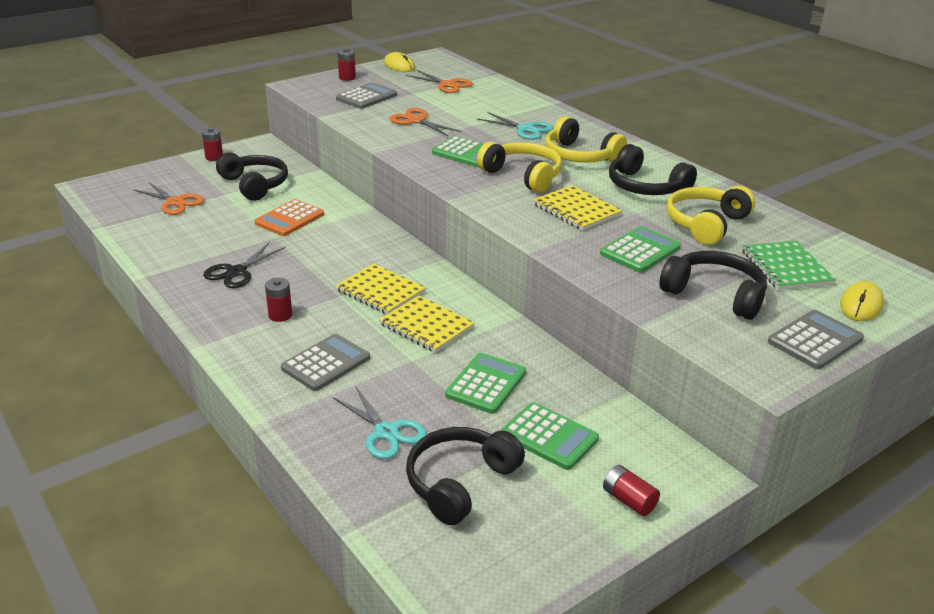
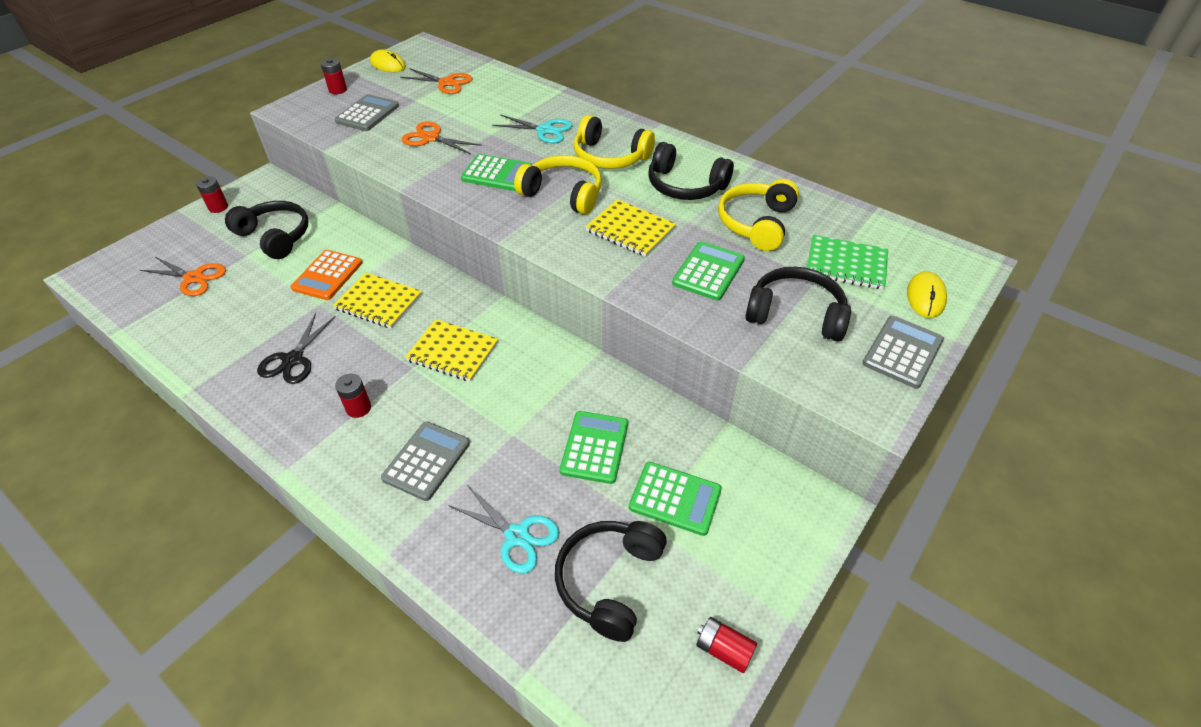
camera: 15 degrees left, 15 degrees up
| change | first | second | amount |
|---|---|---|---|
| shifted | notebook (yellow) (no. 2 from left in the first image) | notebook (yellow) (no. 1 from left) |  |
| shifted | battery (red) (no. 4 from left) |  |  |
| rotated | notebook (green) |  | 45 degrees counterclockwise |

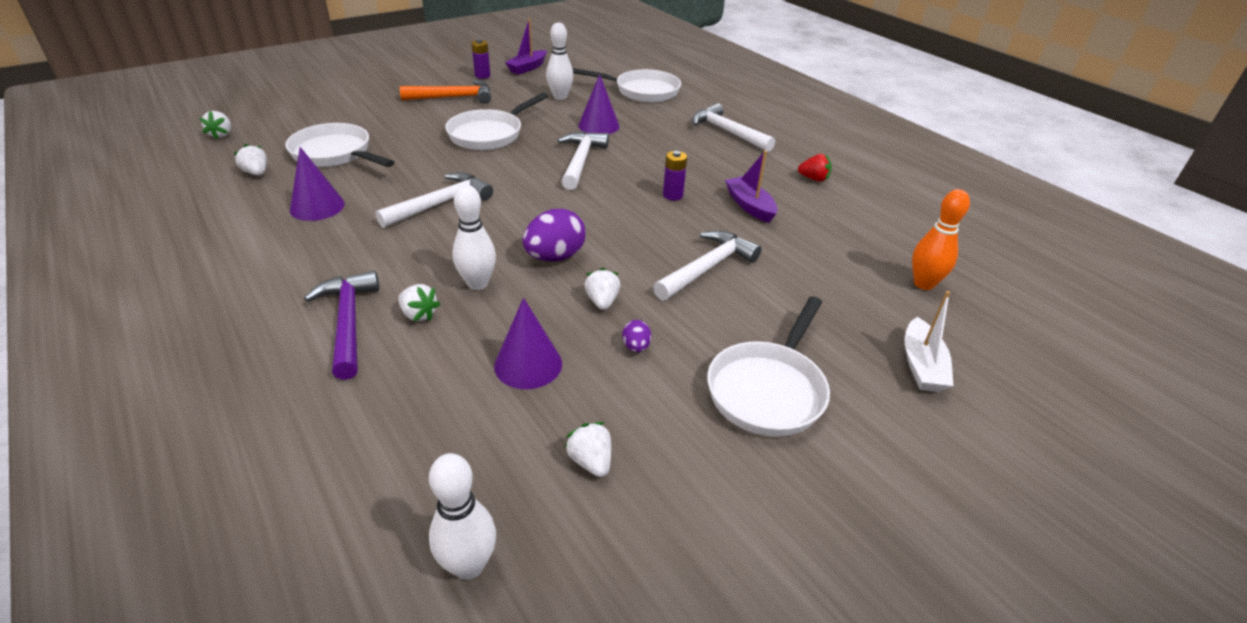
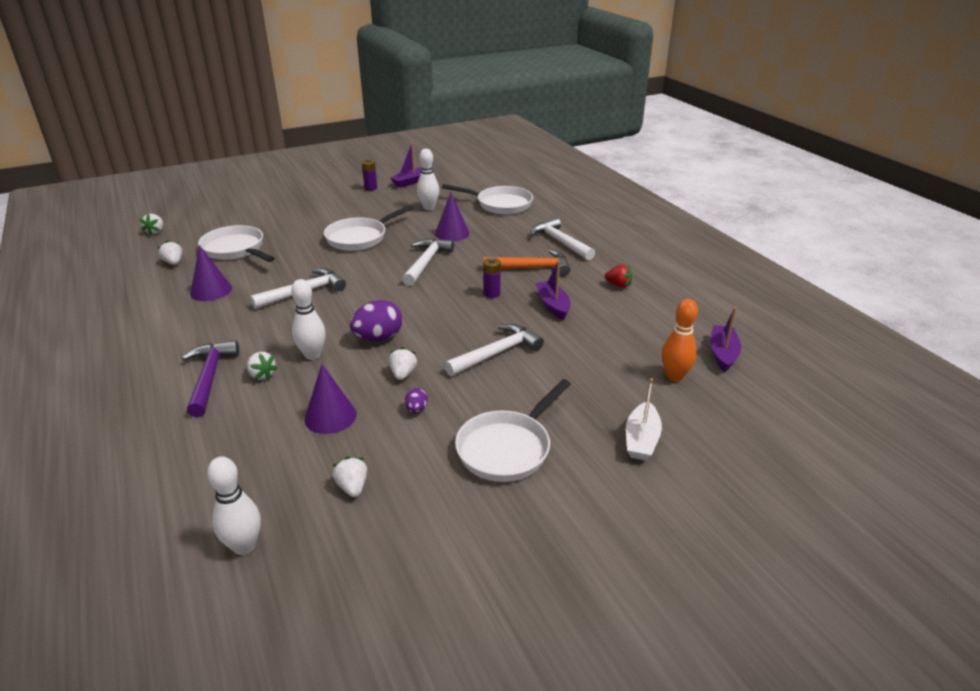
camera: 10 degrees right, 5 degrees down
| change | first | second | amount |
|---|---|---|---|
| shifted | hammer (orange) |  |  |
| new |  | boat (purple) (no. 3 from left) |  |

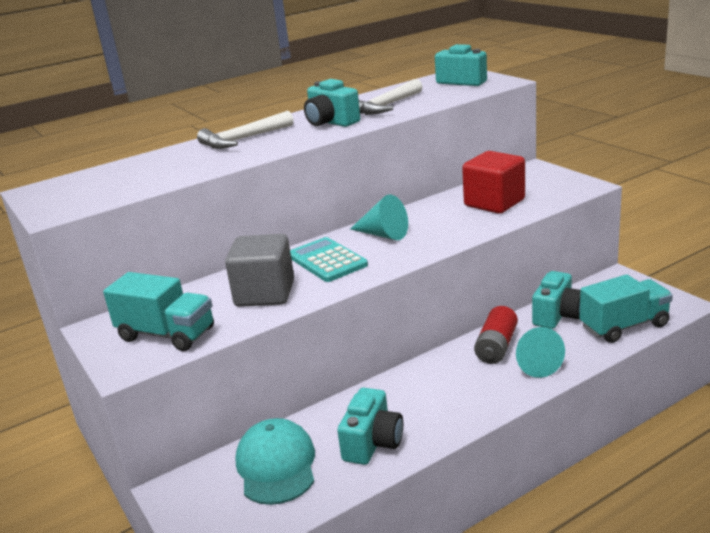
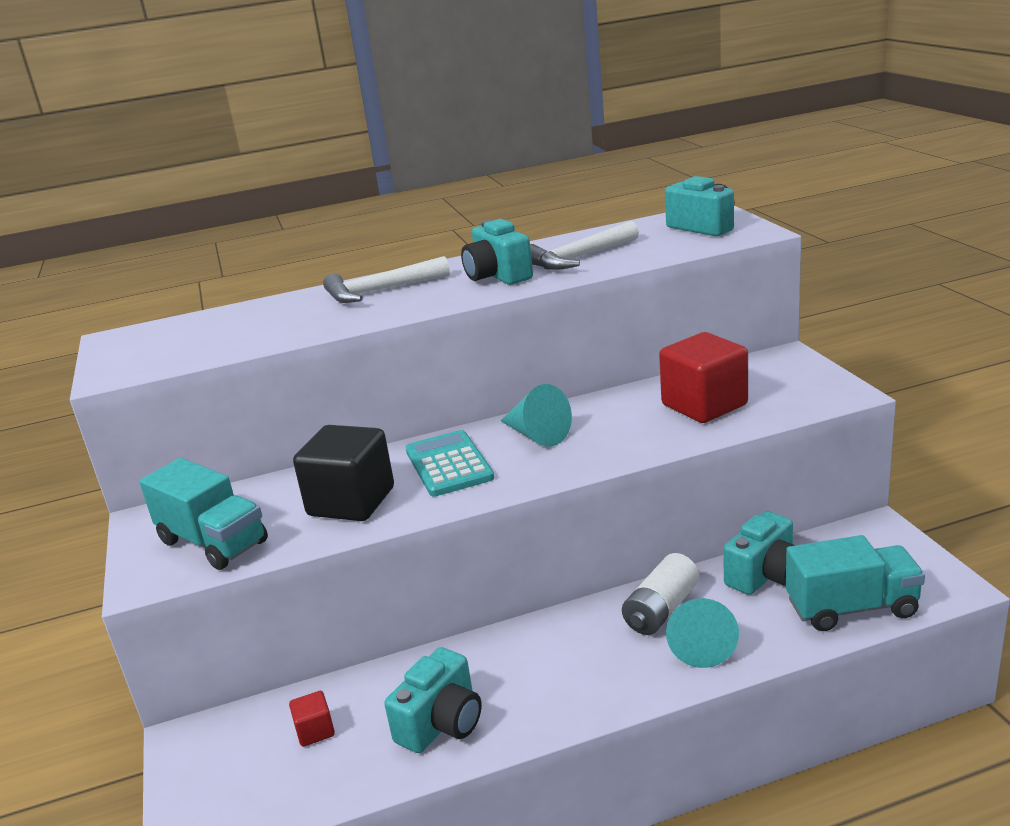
camera: 15 degrees right, 0 degrees up
| change | first | second | amount |
|---|---|---|---|
| swapped | cap (turquoise) | cube (red) (no. 1 from left) |  |
| repainted | cube (grey) | cube (black) |  |
| repainted | battery (red) | battery (white) |  |

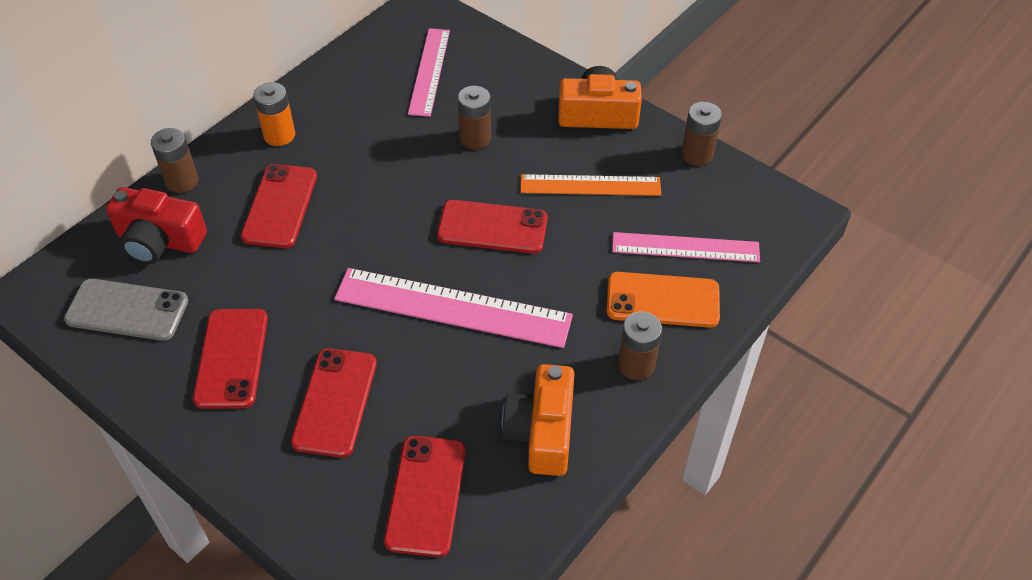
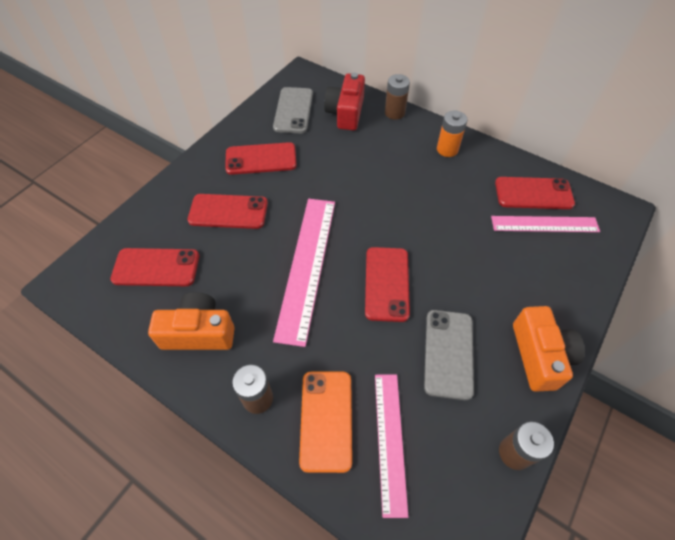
camera: 85 degrees right, 5 degrees up
| change | first | second | amount |
|---|---|---|---|
| swapped | ruler (orange) | phone (grey) (no. 2 from left) |  |
| shifted | phone (red) (no. 2 from left in the first image) | phone (red) (no. 5 from left) |  |
| gone | battery (brown) (no. 2 from left) |  |  |

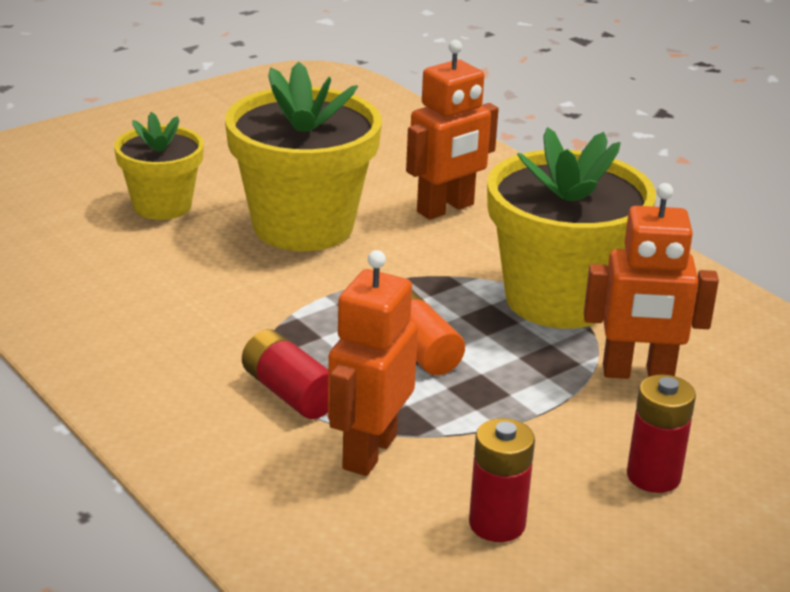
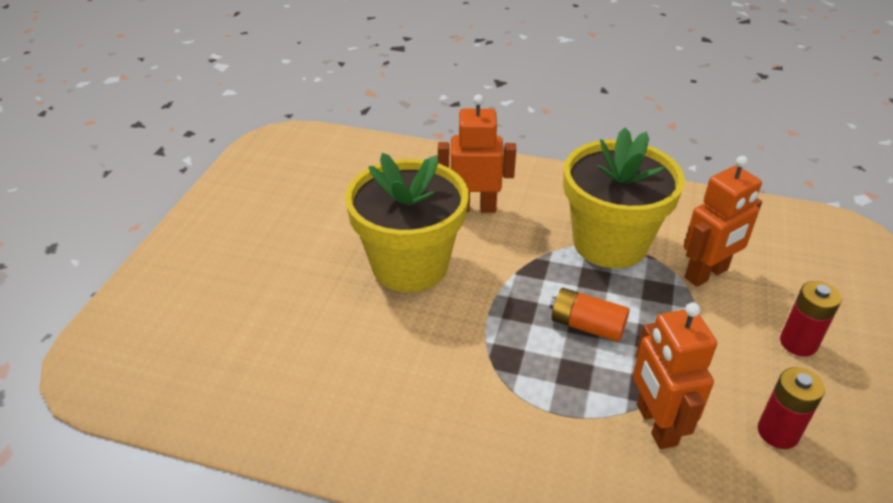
camera: 35 degrees left, 10 degrees up
| change | first | second | amount |
|---|---|---|---|
| rotated | robot (orange) (no. 2 from left in the first image) | robot (orange) (no. 1 from left) | 105 degrees counterclockwise |
| gone | flower pot (yellow) (no. 1 from left) |  |  |
| gone | battery (red) (no. 1 from left) |  |  |

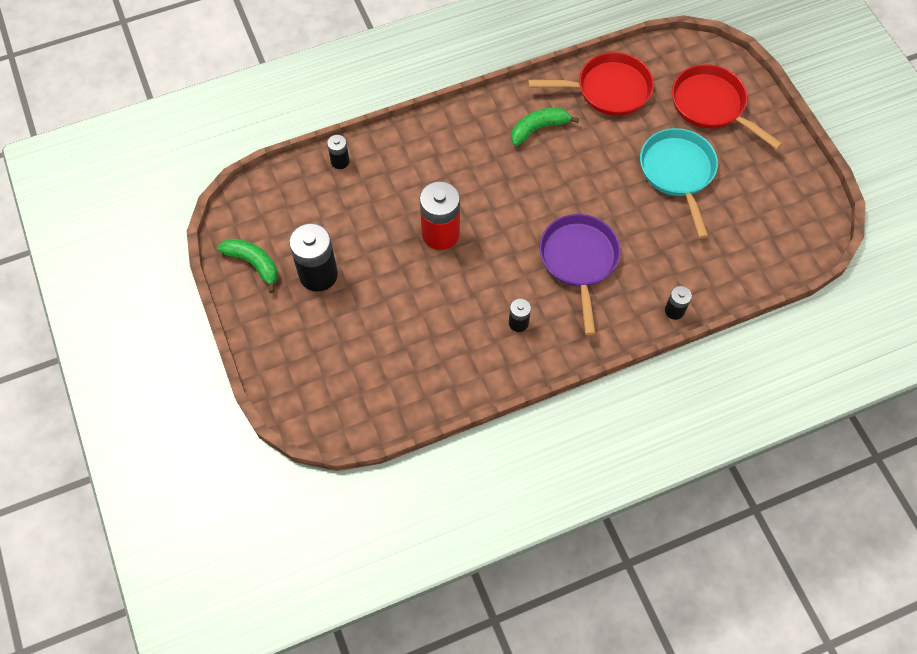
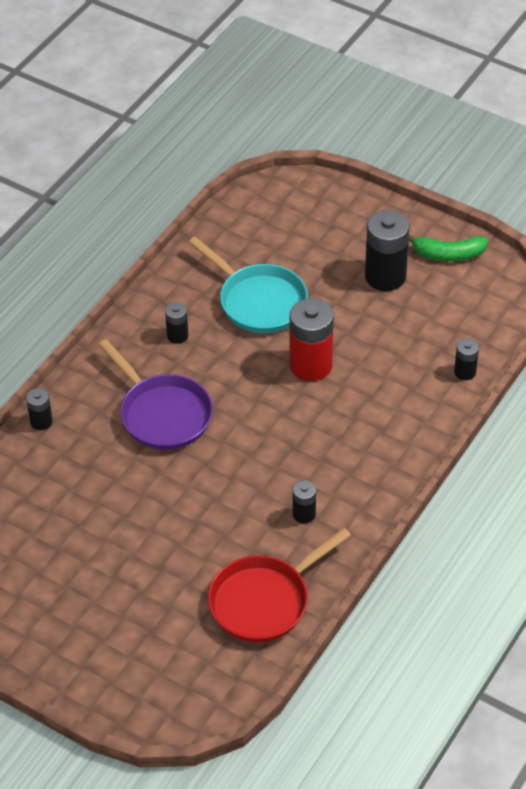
camera: 145 degrees right, 15 degrees down
| change | first | second | amount |
|---|---|---|---|
| shifted | pan (turquoise) |  |  |
| swapped | banana (green) (no. 2 from left) | battery (black) (no. 3 from left) |  |
| gone | pan (red) (no. 2 from left) |  |  |

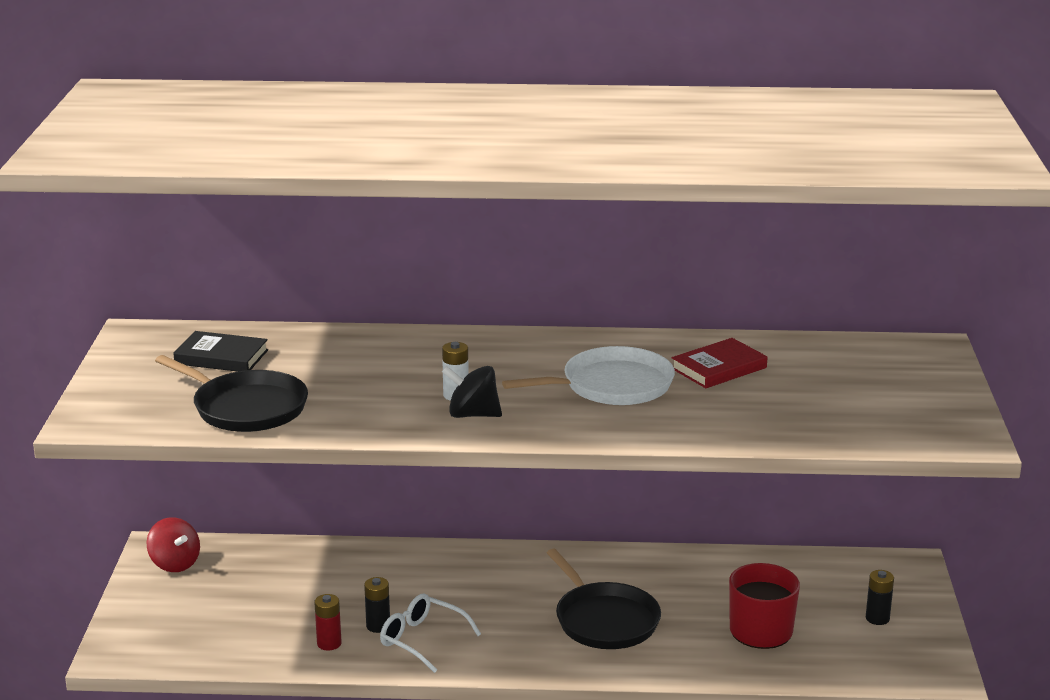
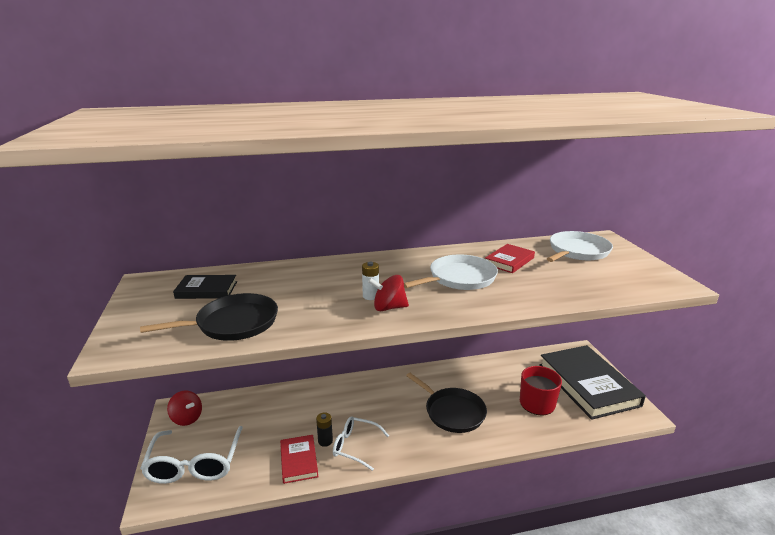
camera: 15 degrees left, 0 degrees up
| change | first | second | amount |
|---|---|---|---|
| rotated | pan (black) (no. 1 from left) |  | 45 degrees counterclockwise |
| new |  | glasses (white) (no. 1 from left) |  |
| swapped | battery (red) | book (red) (no. 1 from left) |  |
| repainted | spinning top (black) | spinning top (red) (no. 2 from left) |  |
| swapped | battery (black) (no. 2 from left) | book (black) (no. 2 from left) |  |
| new |  | pan (white) (no. 2 from left) |  |

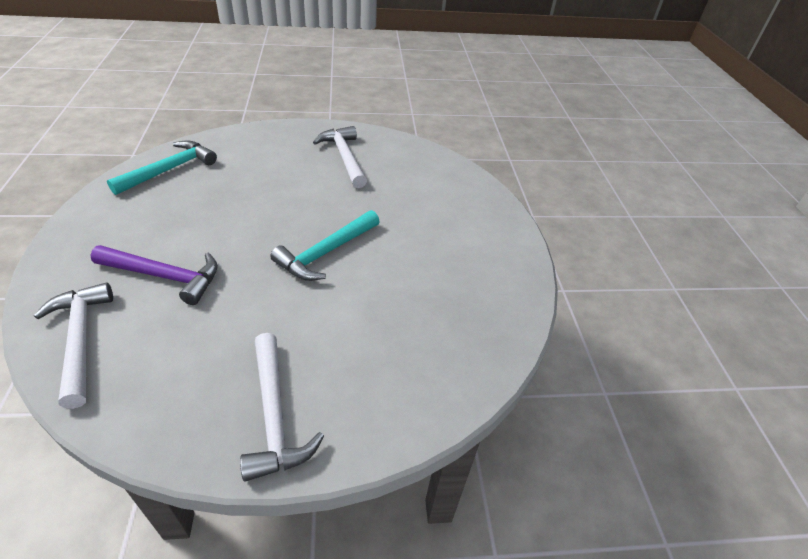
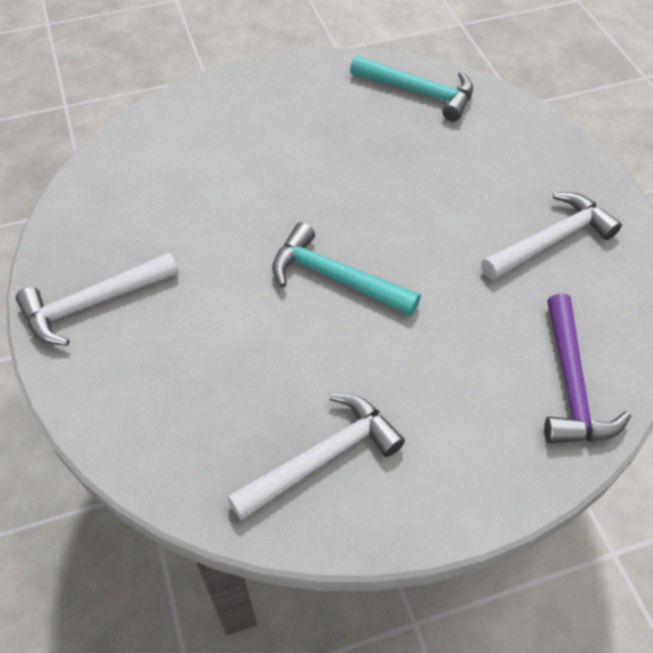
camera: 80 degrees right, 10 degrees up
| change | first | second | amount |
|---|---|---|---|
| shifted | hammer (white) (no. 1 from left in the first image) | hammer (white) (no. 2 from left) |  |
| shifted | hammer (purple) |  |  |

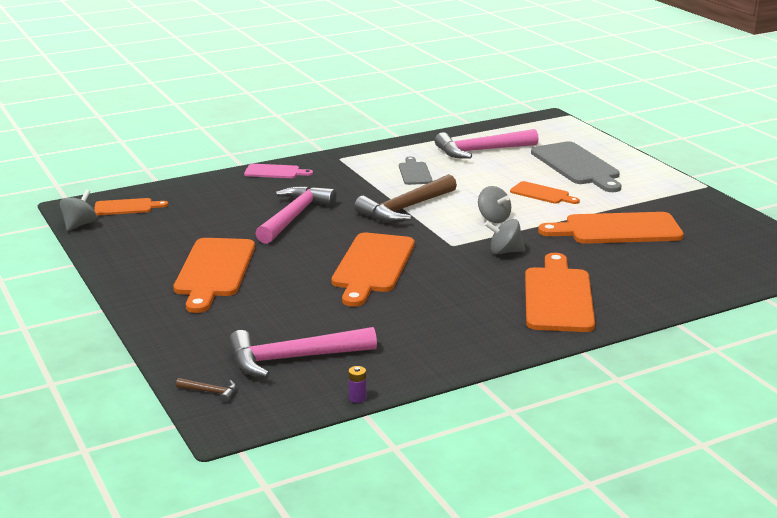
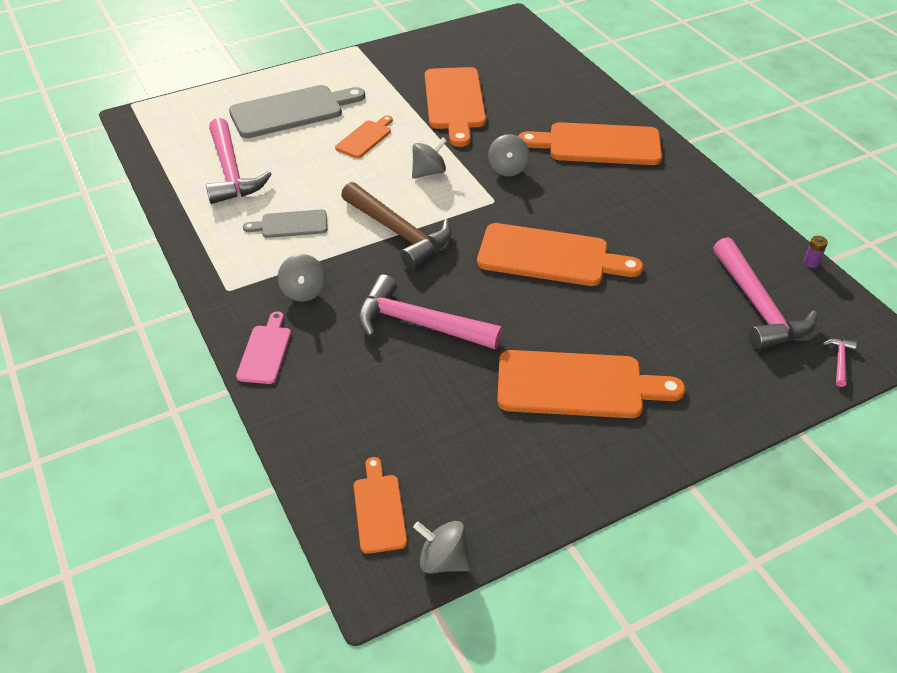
camera: 90 degrees left, 20 degrees up
| change | first | second | amount |
|---|---|---|---|
| new |  | spinning top (grey) (no. 1 from left) |  |
| repainted | hammer (brown) (no. 1 from left) | hammer (pink) (no. 4 from left) |  |

